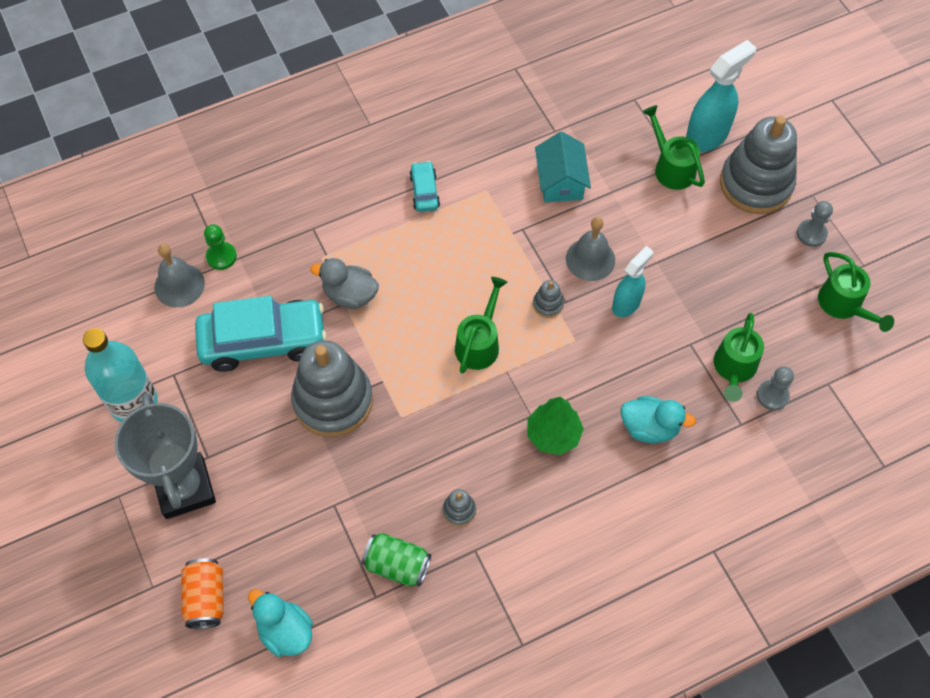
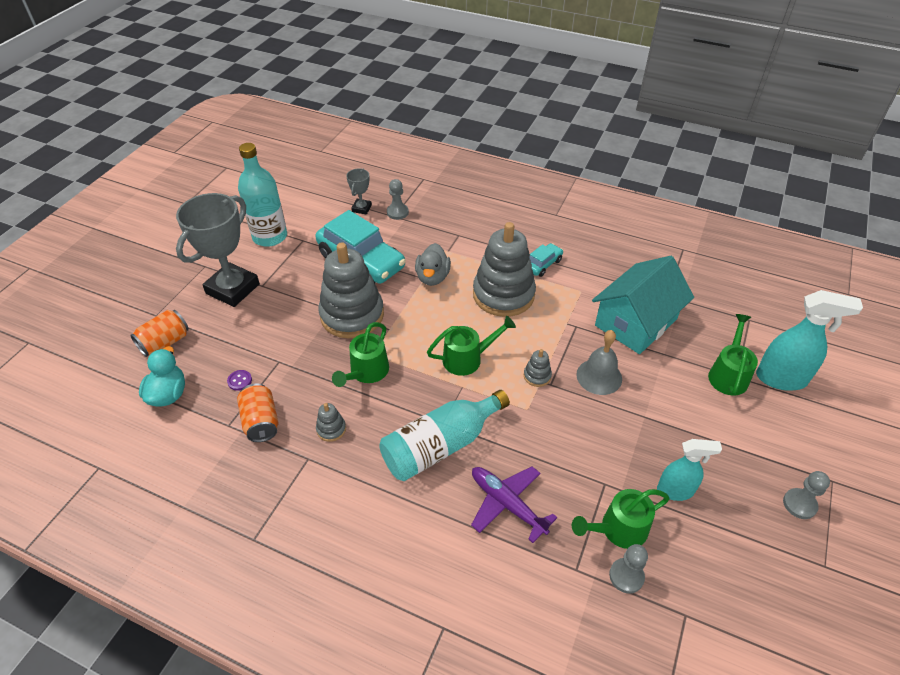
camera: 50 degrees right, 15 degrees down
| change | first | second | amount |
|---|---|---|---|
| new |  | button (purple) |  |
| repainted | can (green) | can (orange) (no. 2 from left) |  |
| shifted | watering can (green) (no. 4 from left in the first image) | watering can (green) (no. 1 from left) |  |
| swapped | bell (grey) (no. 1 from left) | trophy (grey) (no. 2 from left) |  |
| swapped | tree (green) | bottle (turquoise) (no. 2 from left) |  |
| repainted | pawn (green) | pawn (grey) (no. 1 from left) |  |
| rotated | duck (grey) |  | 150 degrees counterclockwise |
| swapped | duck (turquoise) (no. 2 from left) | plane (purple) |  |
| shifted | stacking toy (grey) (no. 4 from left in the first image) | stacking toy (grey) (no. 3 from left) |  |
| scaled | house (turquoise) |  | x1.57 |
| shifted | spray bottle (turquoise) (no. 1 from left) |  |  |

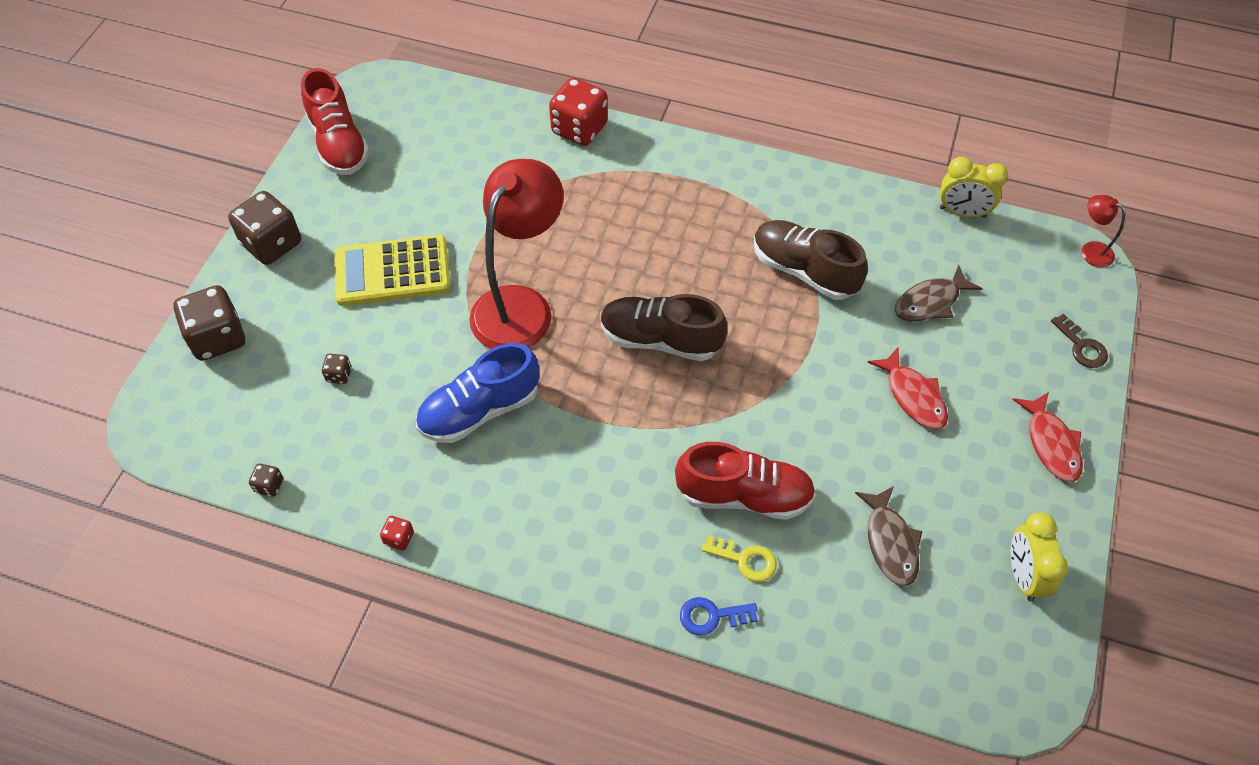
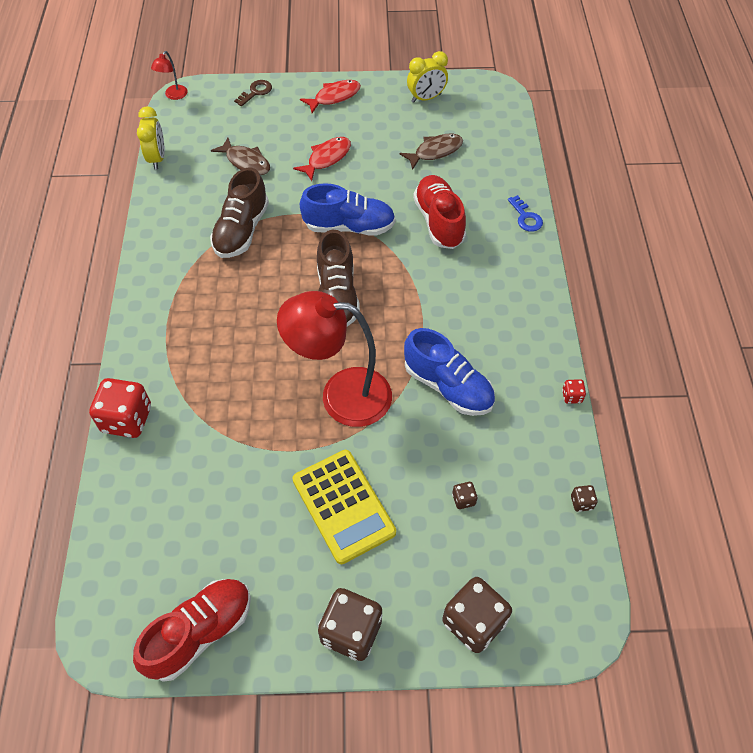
camera: 110 degrees left, 0 degrees up
| change | first | second | amount |
|---|---|---|---|
| new |  | shoe (blue) (no. 1 from left) |  |
| gone | key (yellow) |  |  |

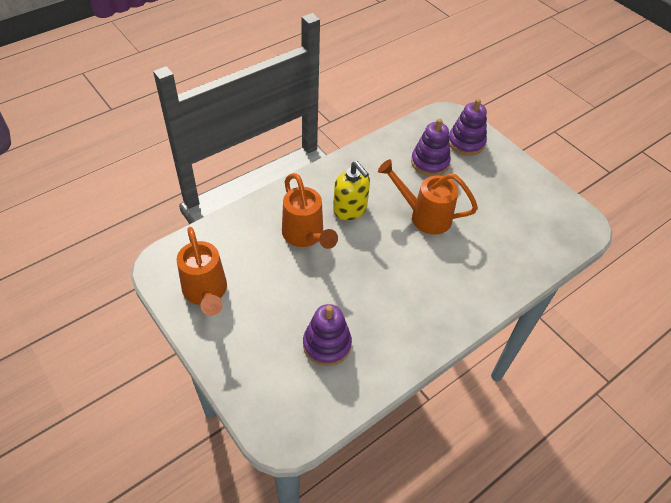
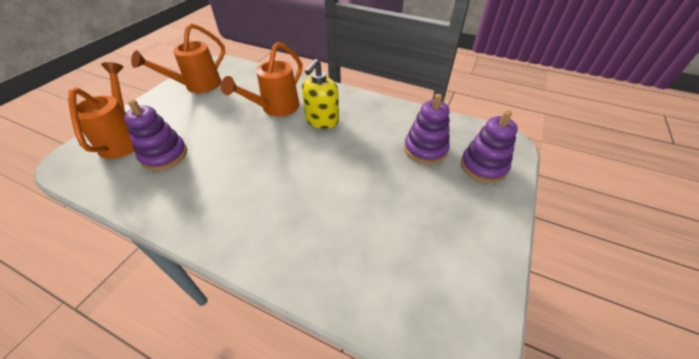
camera: 65 degrees right, 5 degrees down
| change | first | second | amount |
|---|---|---|---|
| shifted | watering can (orange) (no. 3 from left in the first image) | watering can (orange) (no. 1 from left) |  |

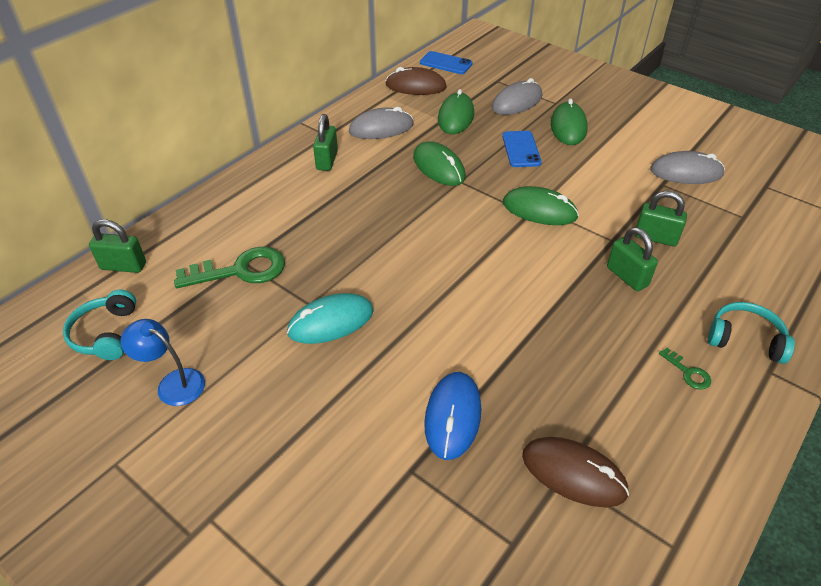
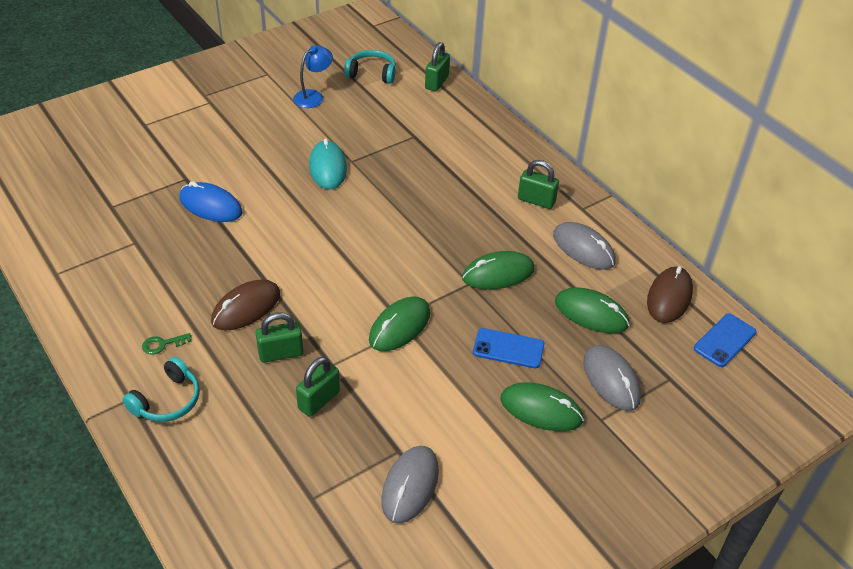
camera: 105 degrees right, 0 degrees up
| change | first | second | amount |
|---|---|---|---|
| shifted | mouse (brown) (no. 2 from left in the first image) | mouse (brown) (no. 1 from left) |  |
| rotated | mouse (grey) (no. 1 from left in the first image) | mouse (grey) (no. 2 from left) | 45 degrees counterclockwise |
| gone | key (green) (no. 1 from left) |  |  |

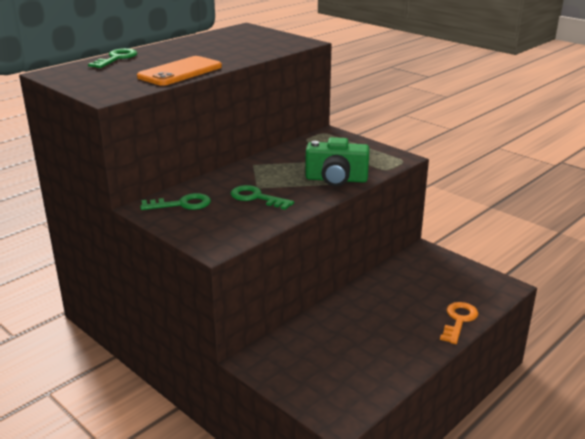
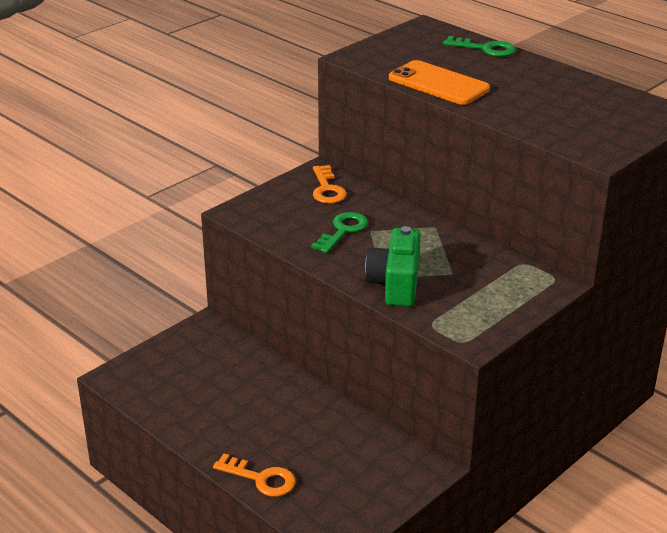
camera: 90 degrees right, 5 degrees up
| change | first | second | amount |
|---|---|---|---|
| repainted | key (green) (no. 2 from left) | key (orange) (no. 2 from left) |  |

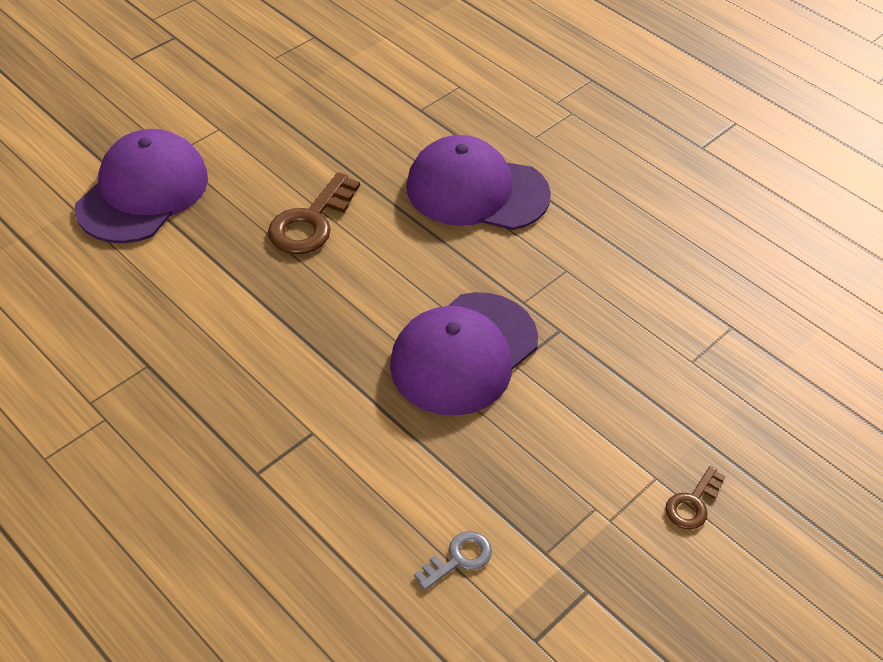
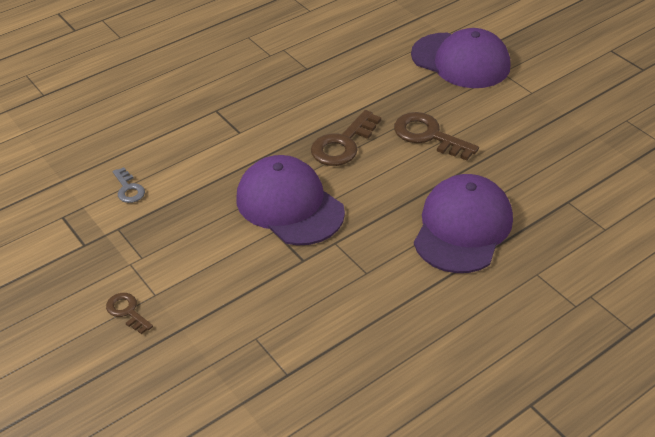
camera: 100 degrees right, 5 degrees down
| change | first | second | amount |
|---|---|---|---|
| new |  | key (brown) (no. 2 from left) |  |

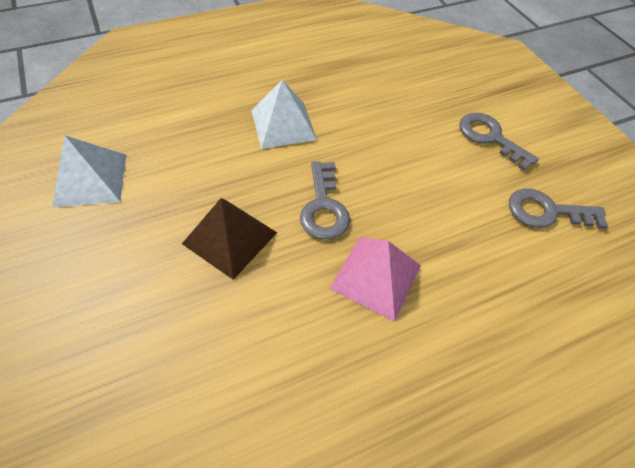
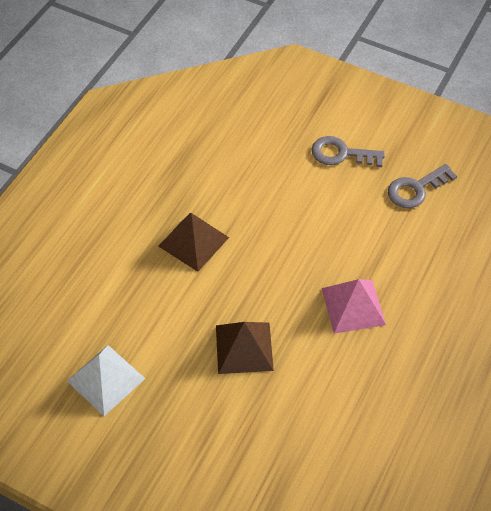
camera: 35 degrees left, 0 degrees up
| change | first | second | amount |
|---|---|---|---|
| repainted | pyramid (white) (no. 2 from left) | pyramid (brown) (no. 1 from left) |  |
| gone | key (grey) (no. 1 from left) |  |  |

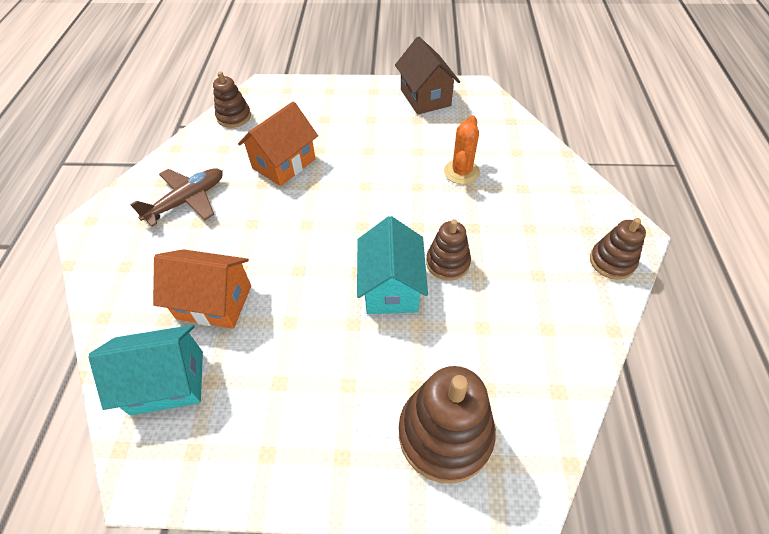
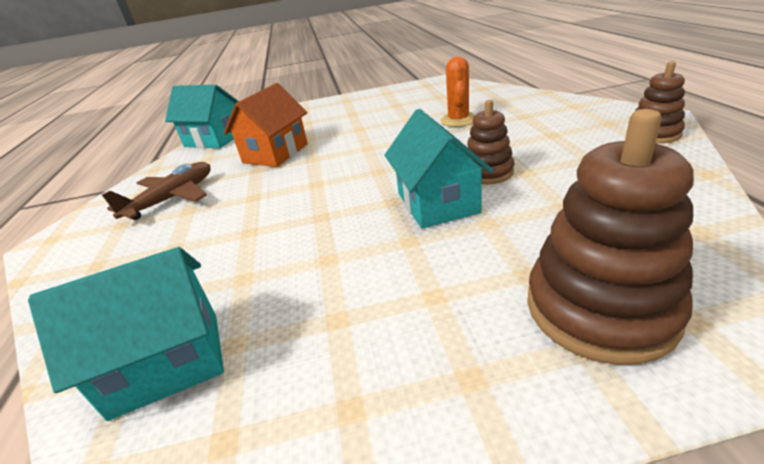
camera: 10 degrees left, 20 degrees down
| change | first | second | amount |
|---|---|---|---|
| swapped | stacking toy (brown) (no. 1 from left) | house (turquoise) (no. 2 from left) |  |
| gone | house (orange) (no. 1 from left) |  |  |
| gone | house (brown) |  |  |

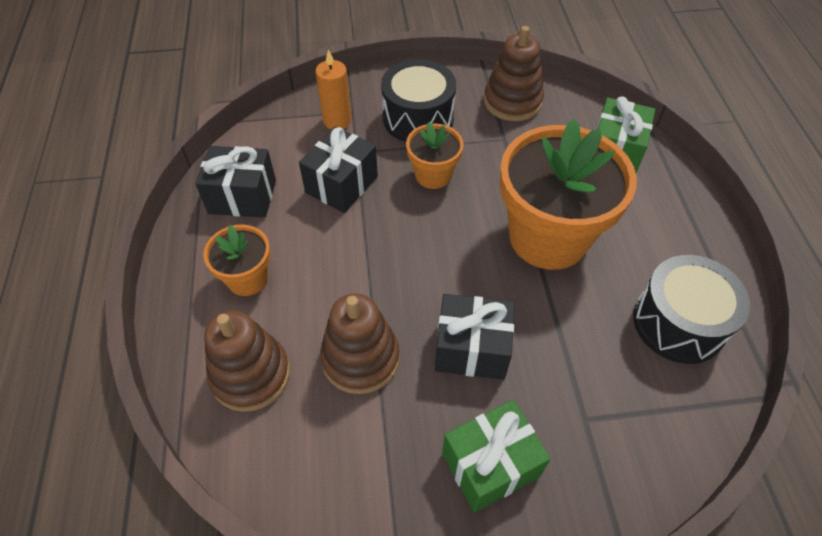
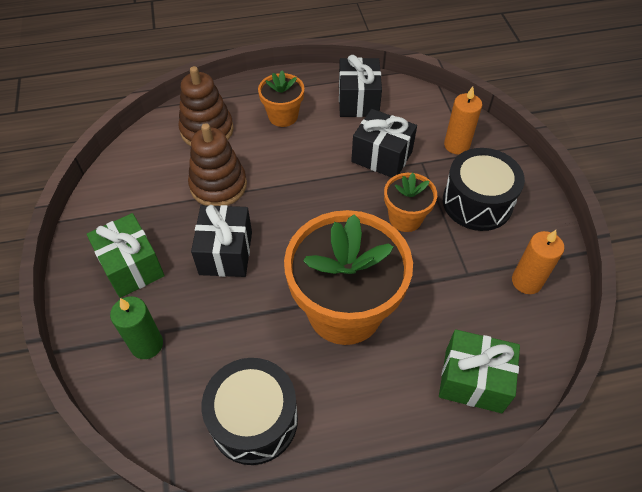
camera: 85 degrees right, 0 degrees up
| change | first | second | amount |
|---|---|---|---|
| new |  | candle (green) |  |
| swapped | stacking toy (brown) (no. 3 from left) | candle (orange) (no. 2 from left) |  |

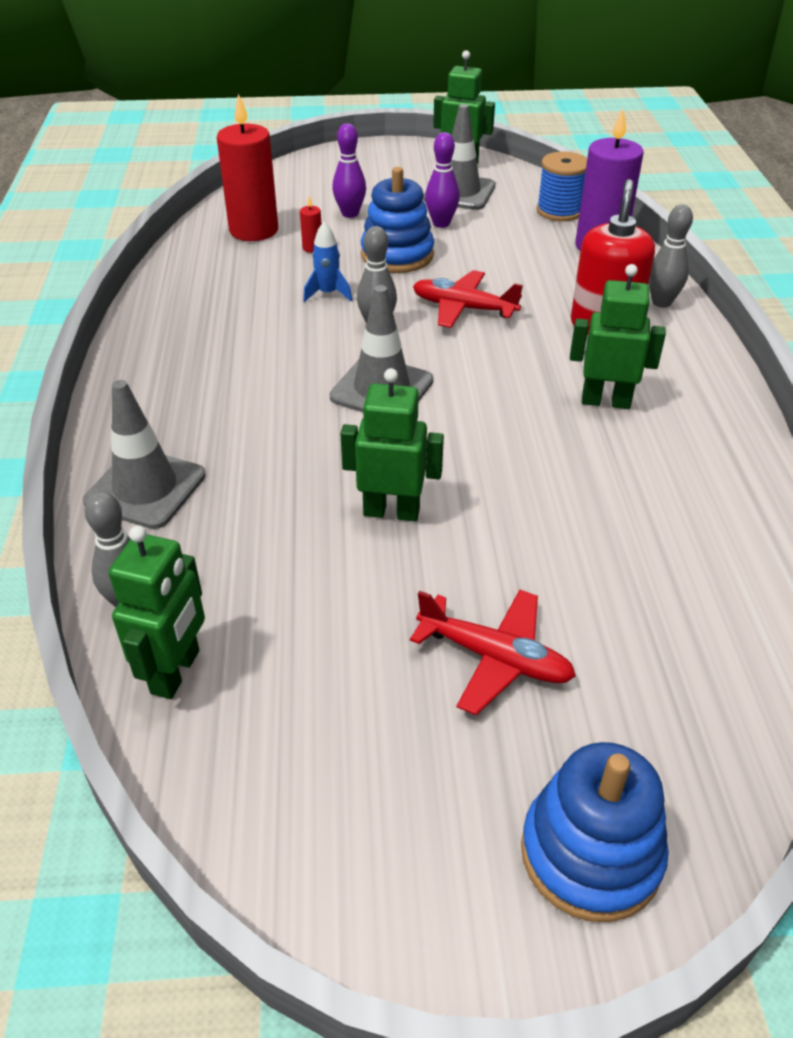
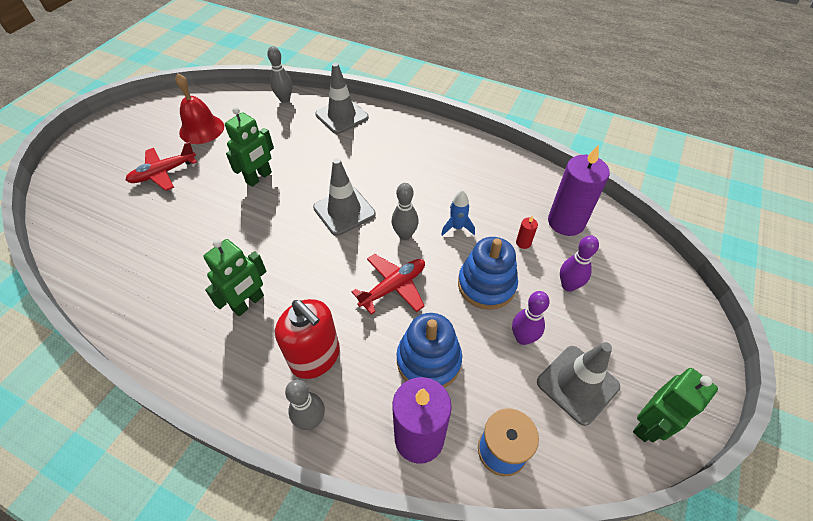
camera: 120 degrees right, 10 degrees up
| change | first | second | amount |
|---|---|---|---|
| new |  | bell (red) |  |
| shifted | stacking toy (blue) (no. 2 from left in the first image) | stacking toy (blue) (no. 1 from left) |  |
| repainted | candle (red) (no. 1 from left) | candle (purple) (no. 2 from left) |  |
| gone | robot (green) (no. 1 from left) |  |  |

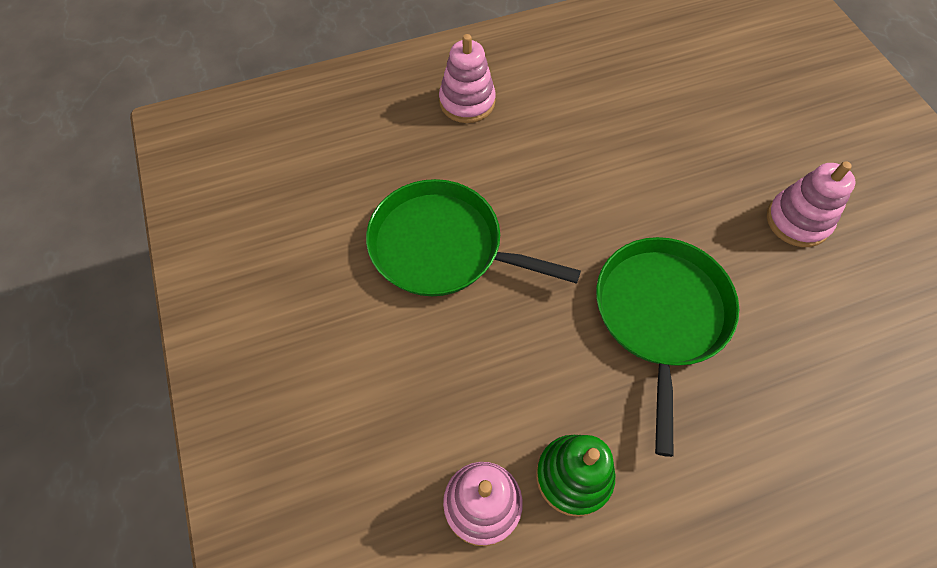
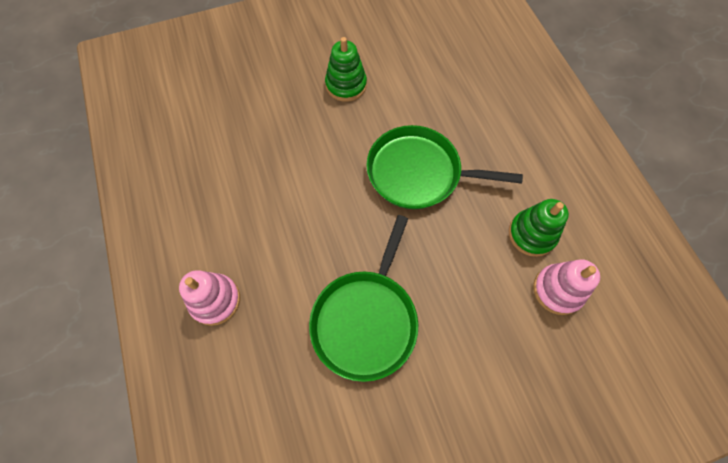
camera: 90 degrees left, 5 degrees up
| change | first | second | amount |
|---|---|---|---|
| repainted | stacking toy (pink) (no. 3 from left) | stacking toy (green) (no. 1 from left) |  |

